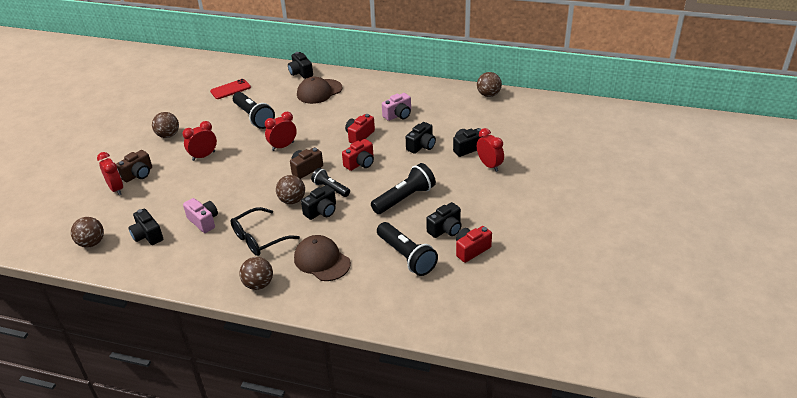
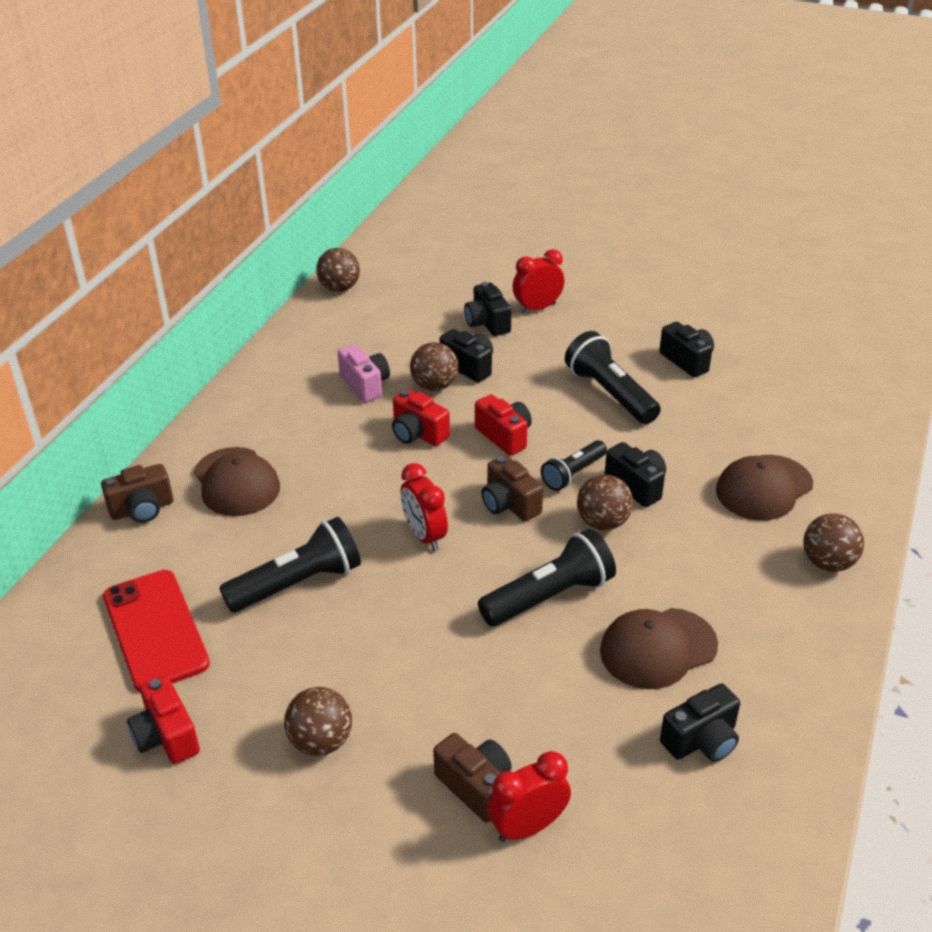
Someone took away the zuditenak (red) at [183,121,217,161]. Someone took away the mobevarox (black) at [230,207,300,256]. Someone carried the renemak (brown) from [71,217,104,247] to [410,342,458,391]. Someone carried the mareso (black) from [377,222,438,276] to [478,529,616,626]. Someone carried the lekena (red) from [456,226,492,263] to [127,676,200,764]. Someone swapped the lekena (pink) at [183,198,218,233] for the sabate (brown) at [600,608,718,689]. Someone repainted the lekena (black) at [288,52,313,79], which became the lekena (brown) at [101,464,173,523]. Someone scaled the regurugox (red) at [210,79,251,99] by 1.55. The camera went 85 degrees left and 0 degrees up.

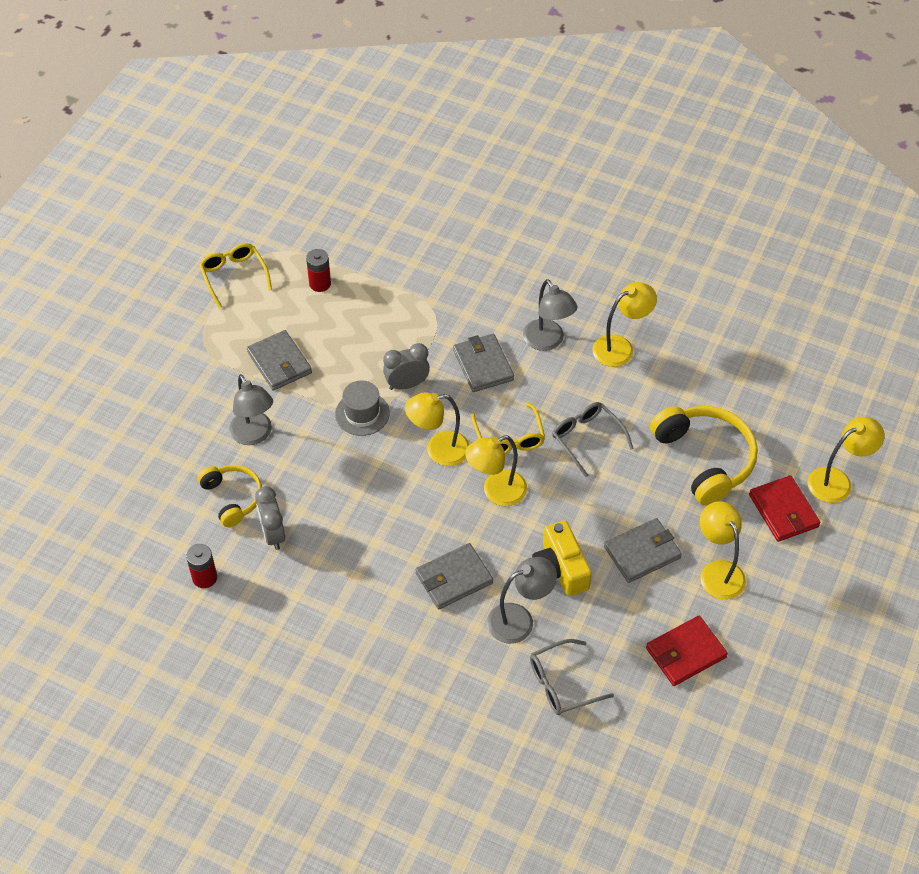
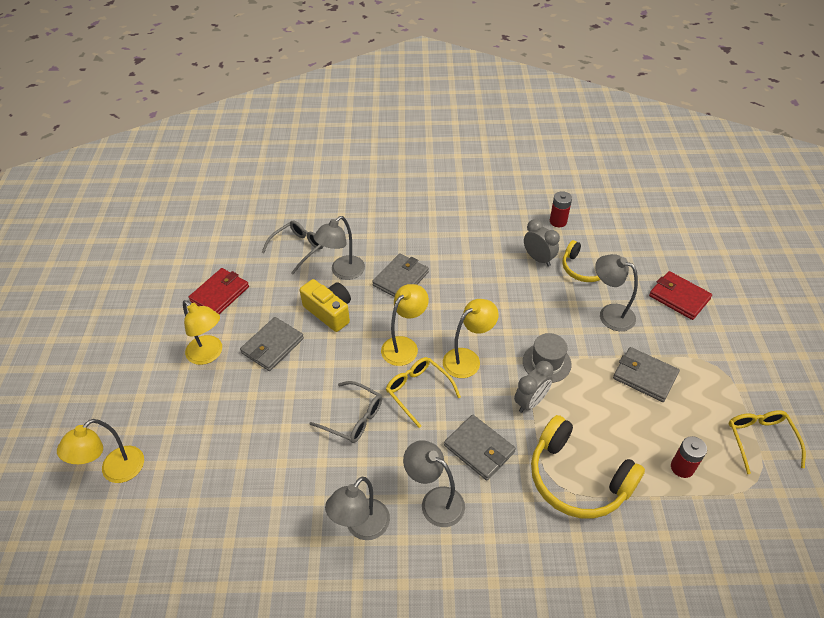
Someone carried the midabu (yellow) from [650,406,758,506] to [531,415,645,519]. Someone carried the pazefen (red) from [749,475,820,542] to [649,271,712,320]. Someone repainted the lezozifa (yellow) at [592,282,657,367], which became the lezozifa (grey) at [325,477,390,540]. Someone rotated the mobevarox (yellow) at [199,243,272,308] by 135 degrees counterclockwise. The camera went 155 degrees right and 5 degrees down.

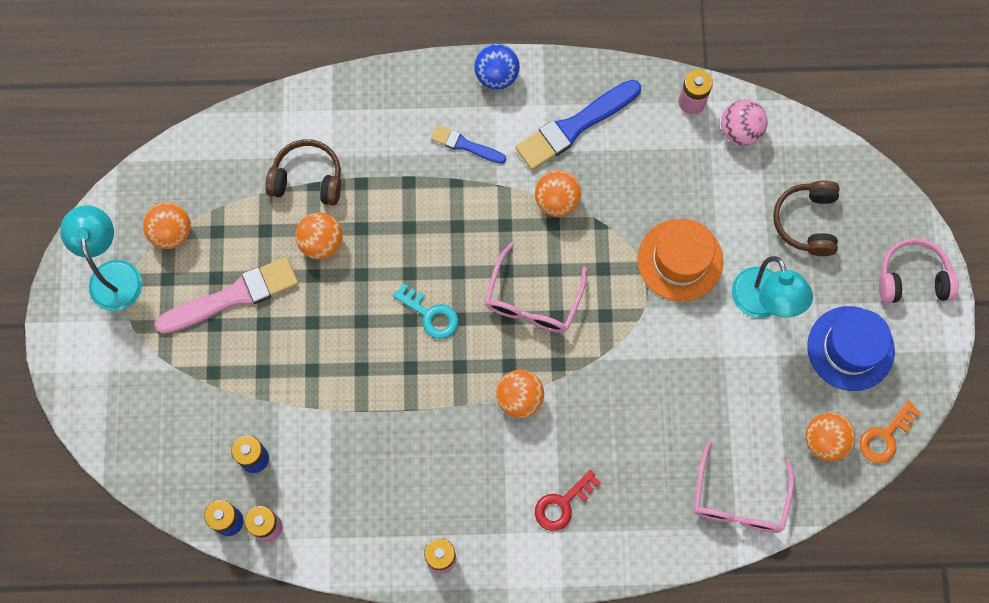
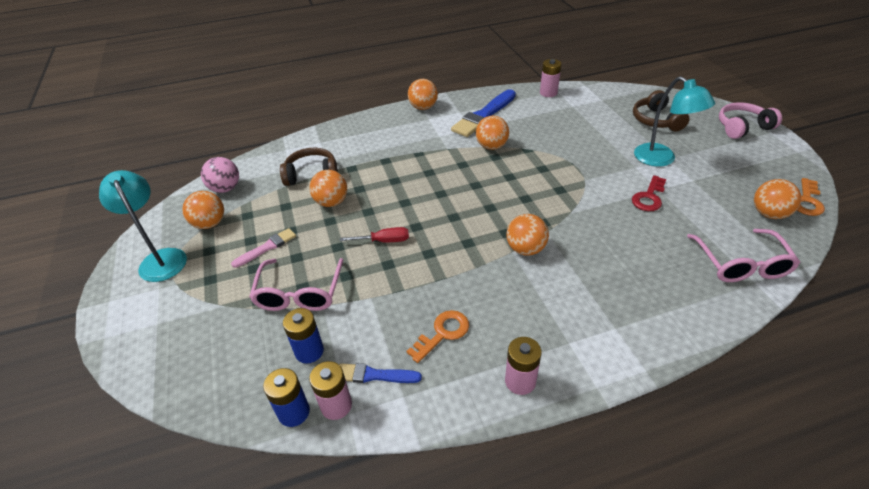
Someone took away the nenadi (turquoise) at [393,283,458,339]. Someone took away the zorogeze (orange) at [637,219,723,301]. Someone took away the zorogeze (blue) at [807,306,895,391]. Someone put down the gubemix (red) at [340,227,409,242]. Someone put down the nenadi (orange) at [406,310,469,363]. Someone carried the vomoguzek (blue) from [431,125,506,164] to [339,363,422,383]. Someone carried the mobevarox (pink) from [484,243,587,333] to [249,258,344,311]. Someone carried the nenadi (red) from [535,470,601,531] to [632,175,666,211]. Someone carried the renemak (pink) from [721,99,767,146] to [201,157,239,193]. Someone repainted the renemak (blue) at [474,43,520,90], which became the renemak (orange) at [408,79,438,110]. Someone scaled the vomoguzek (pink) at [154,257,298,334] by 0.55. The camera went 15 degrees left and 30 degrees down.

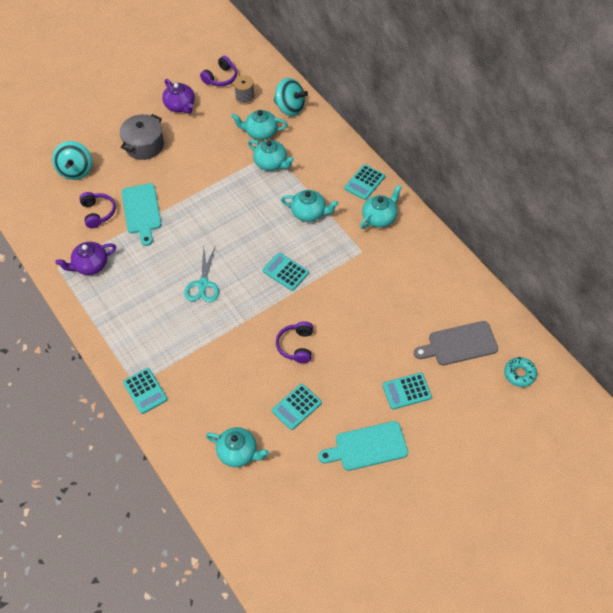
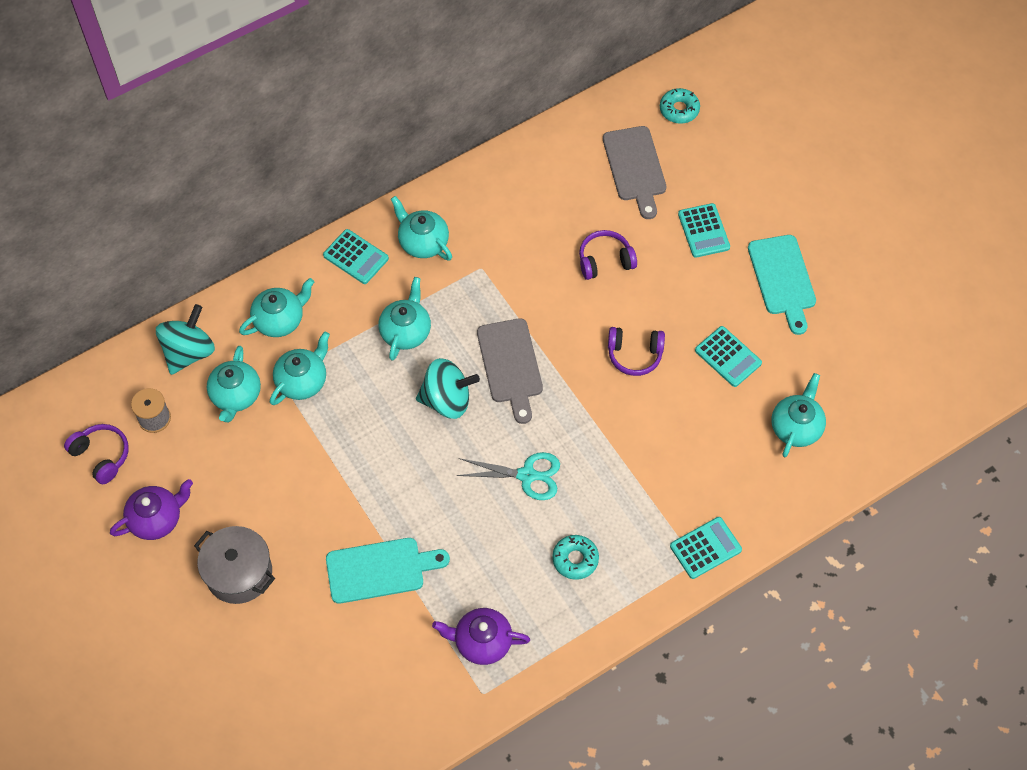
Someone put down the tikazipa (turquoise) at [239,278,314,337]. Someone put down the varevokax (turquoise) at [552,535,599,580]. Someone carried the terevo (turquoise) from [52,141,92,180] to [416,358,480,419]. Someone carried the midabu (purple) from [79,192,116,228] to [579,230,637,280]. Someone swapped the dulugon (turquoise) at [263,253,309,291] for the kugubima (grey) at [477,318,543,424]. Someone rotated the tikazipa (purple) at [55,242,116,275] by 120 degrees clockwise. The camera went 90 degrees left and 5 degrees up.

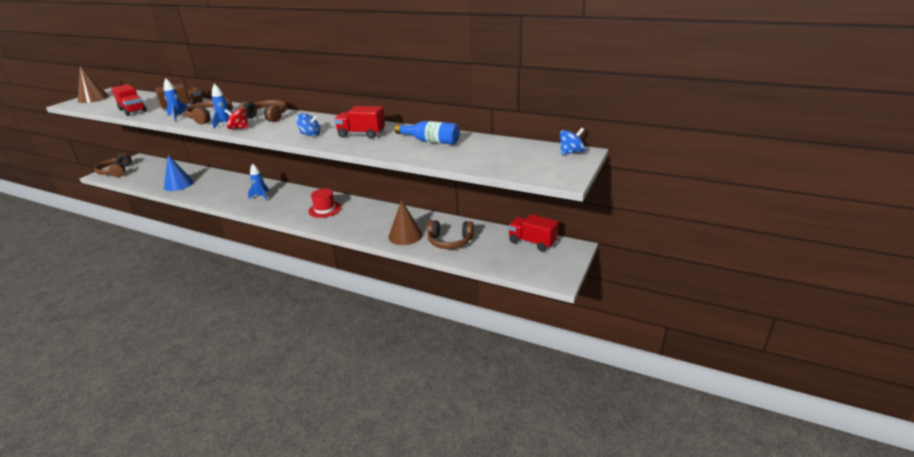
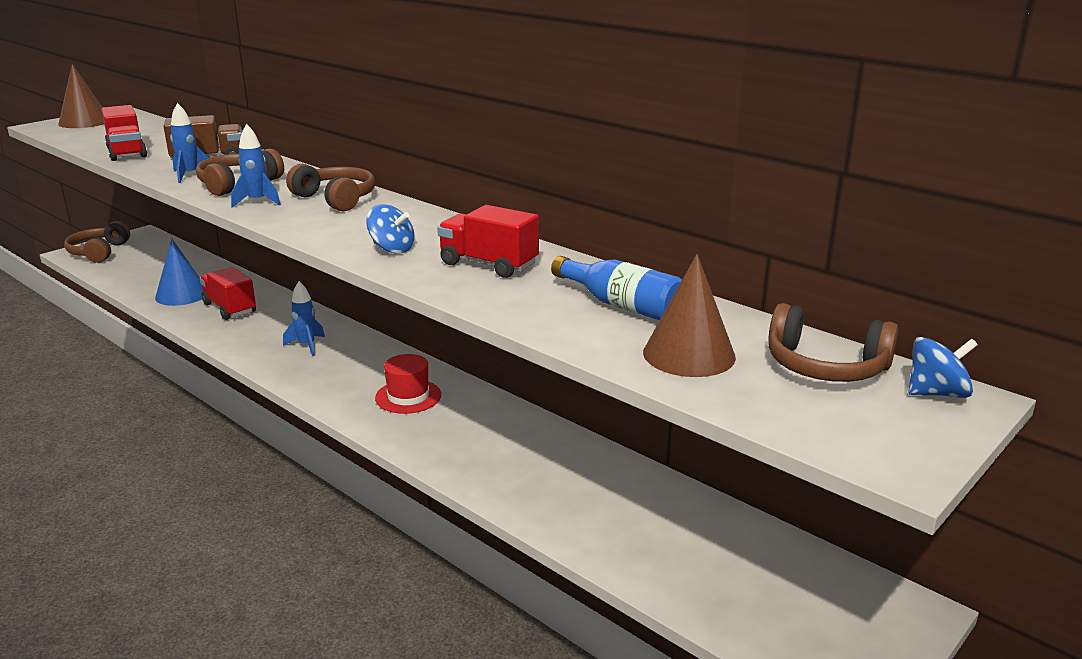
Someone took away the terevo (red) at [224,108,249,129]. Someone carried the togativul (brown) from [389,200,423,245] to [643,254,736,377]. Someone carried the midabu (brown) from [428,220,474,249] to [768,303,899,382]. Someone carried the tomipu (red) from [508,214,558,252] to [200,267,256,320]. The camera went 15 degrees right and 5 degrees down.

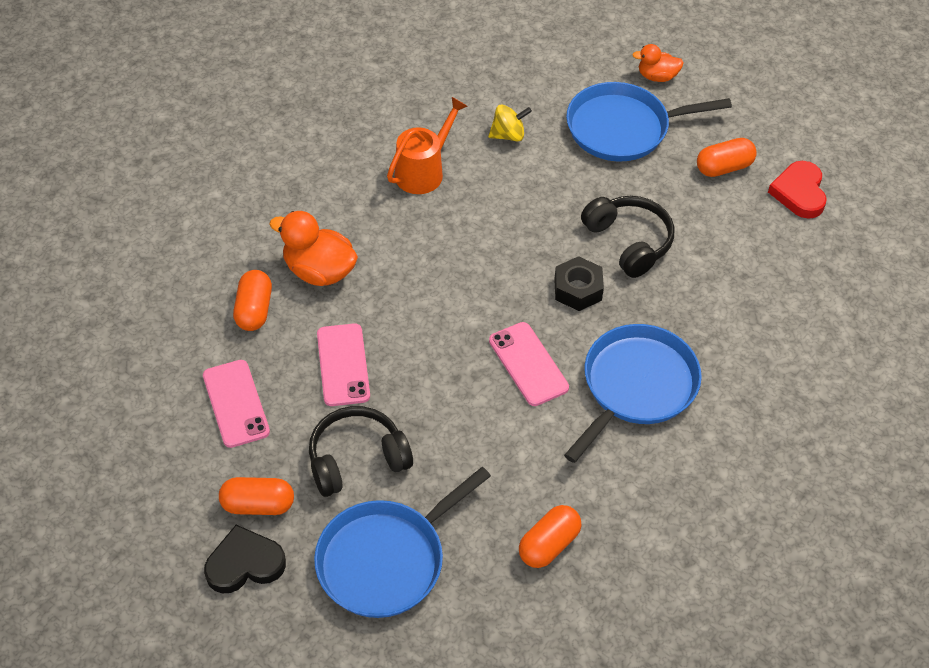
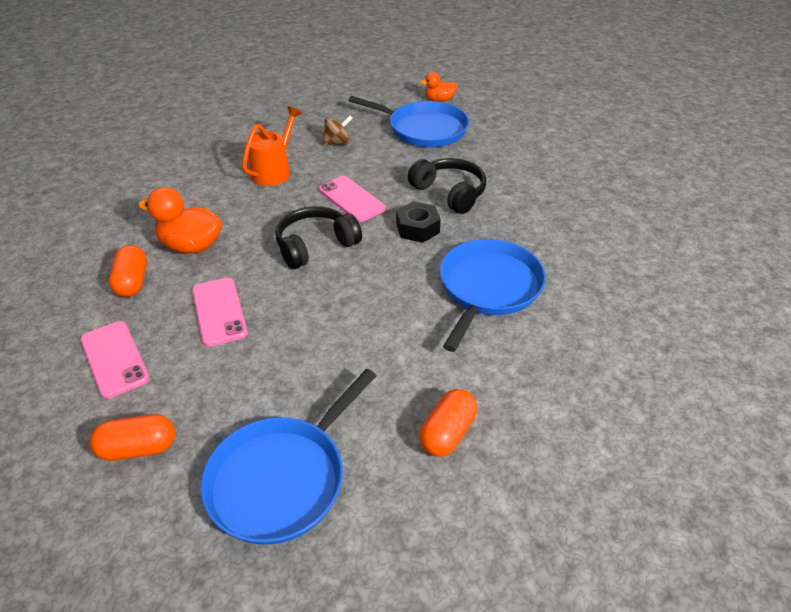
Someone took away the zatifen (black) at [204,525,286,593]. Someone took away the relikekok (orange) at [697,138,757,177]. Someone took away the zatifen (red) at [768,161,827,219]. Someone carried the midabu (black) from [309,406,413,497] to [275,206,362,269]. Someone carried the regurugox (pink) from [489,322,569,406] to [319,176,386,222]. Someone repainted the terevo (yellow) at [488,105,532,142], which became the terevo (brown) at [322,116,353,146]. Someone rotated the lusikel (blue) at [566,82,732,162] by 135 degrees counterclockwise. The camera went 10 degrees left and 10 degrees down.

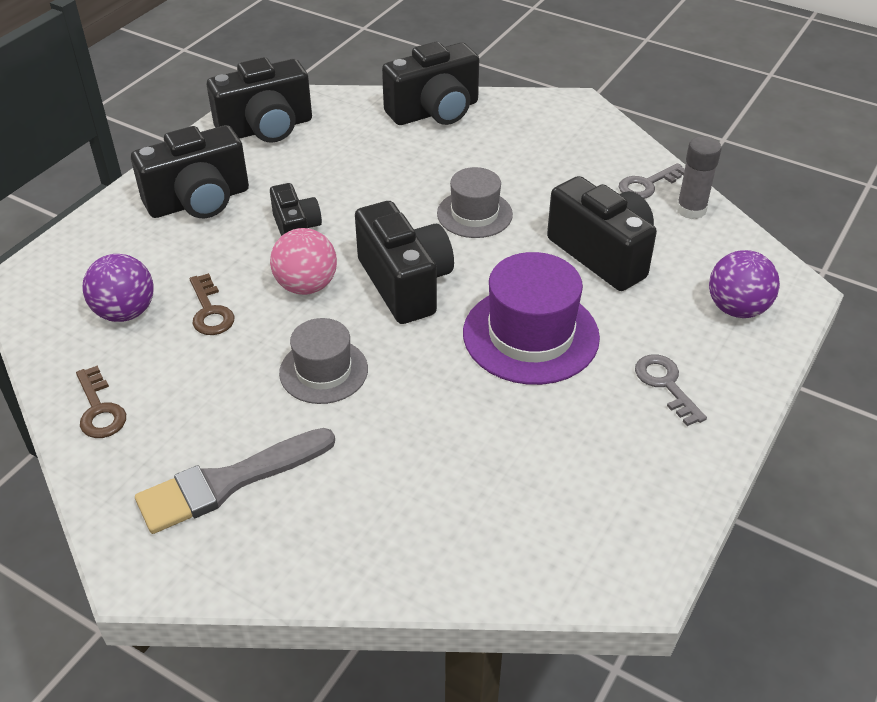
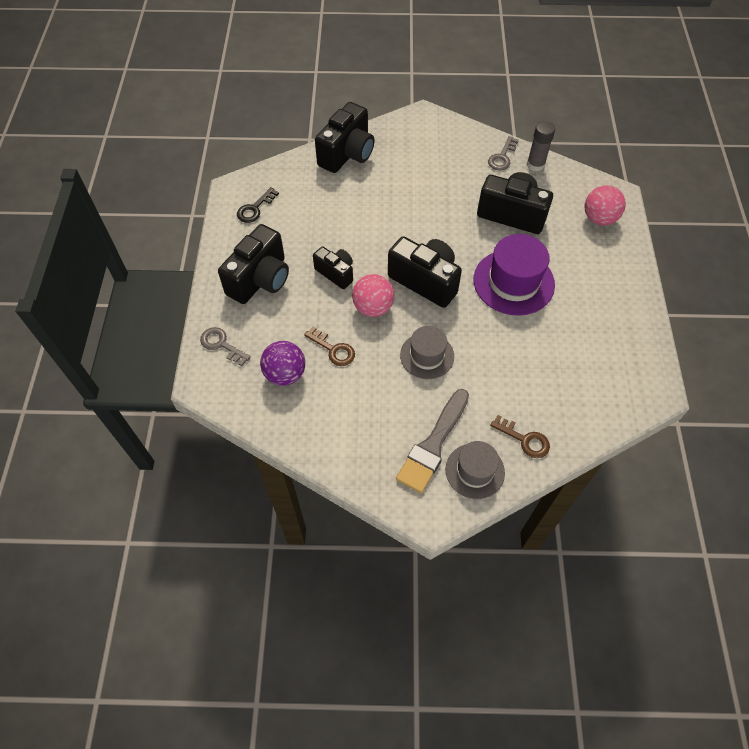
Someone carried the nenadi (brown) from [76,366,126,438] to [490,415,550,458]. Someone carried the zorogeze (grey) from [437,167,513,238] to [446,441,505,499]. Someone carried the nenadi (grey) from [635,354,707,426] to [200,327,251,366]. Someone swapped the lekena (black) at [207,57,312,143] for the nenadi (black) at [237,187,279,223]. Someone repainted the renemak (purple) at [709,250,780,318], which became the renemak (pink) at [585,185,626,226]. The camera went 30 degrees left and 15 degrees up.

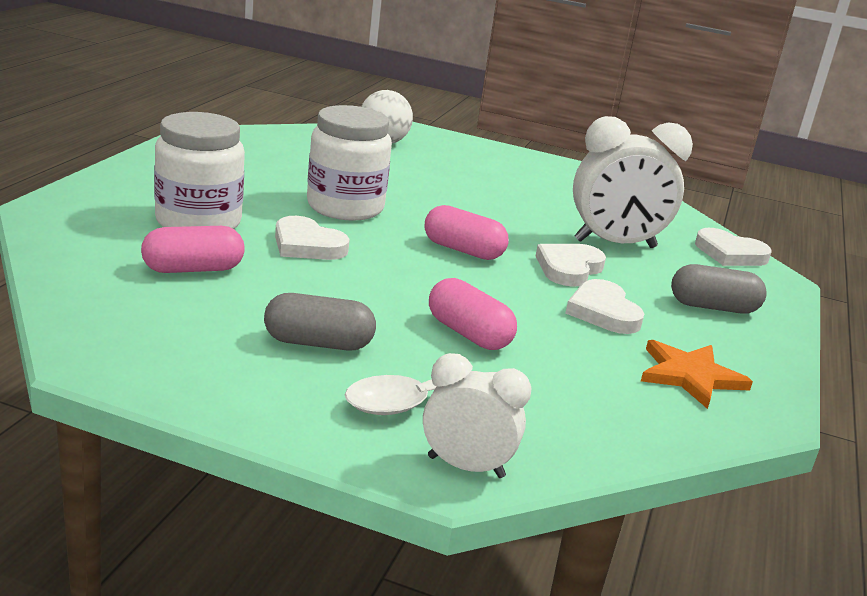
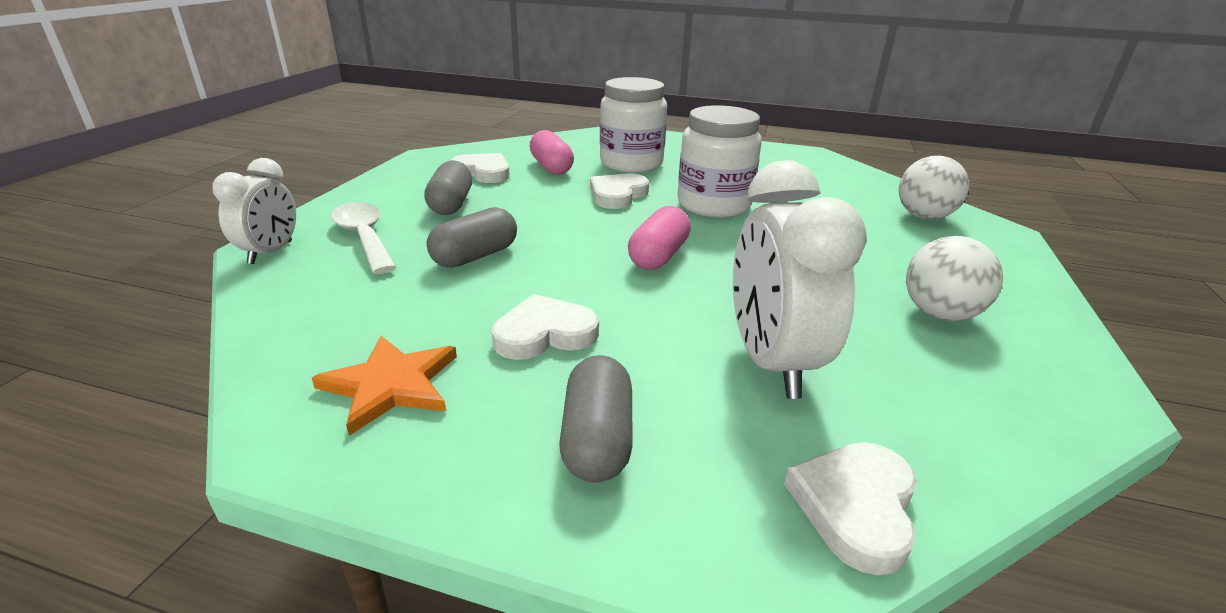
Someone put down the renemak (white) at [906,236,1003,321]. Someone carried the zatifen (white) from [536,244,606,287] to [451,153,510,183]. Someone repainted the relikekok (pink) at [429,278,517,350], which became the relikekok (grey) at [427,207,517,268]. The camera went 90 degrees right and 5 degrees up.

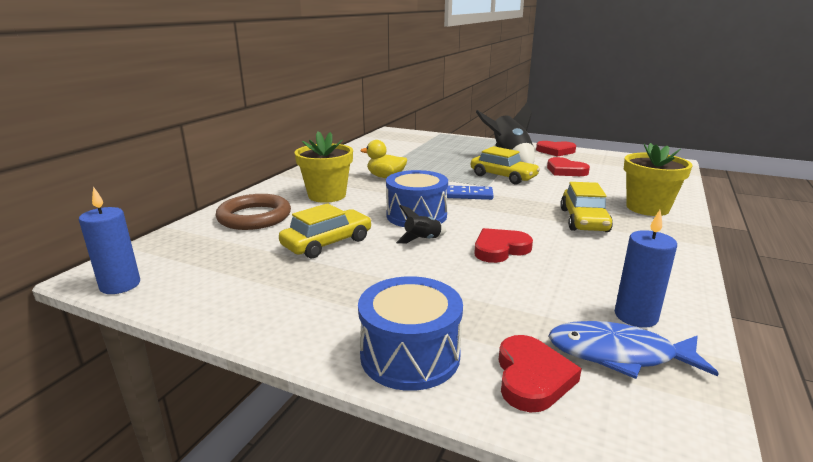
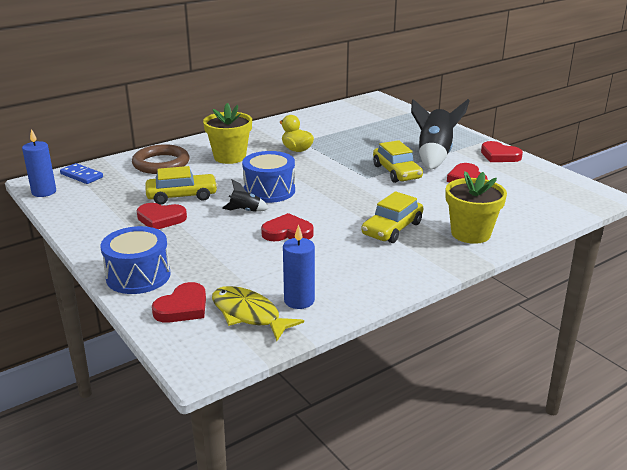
Someone put down the zatifen (red) at [137,203,187,229]. Someone carried the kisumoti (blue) from [446,185,494,200] to [60,163,103,184]. Someone repainted the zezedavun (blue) at [548,321,719,379], which became the zezedavun (yellow) at [212,286,304,341]. The camera went 30 degrees right and 5 degrees up.

